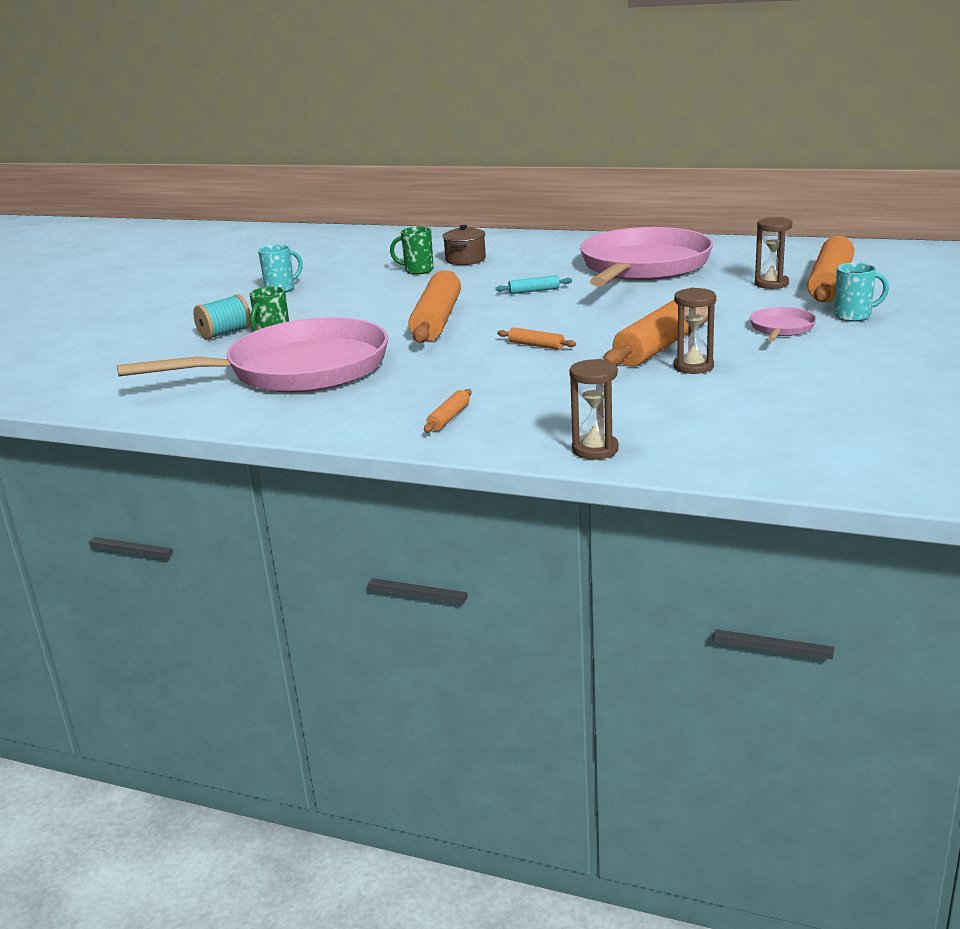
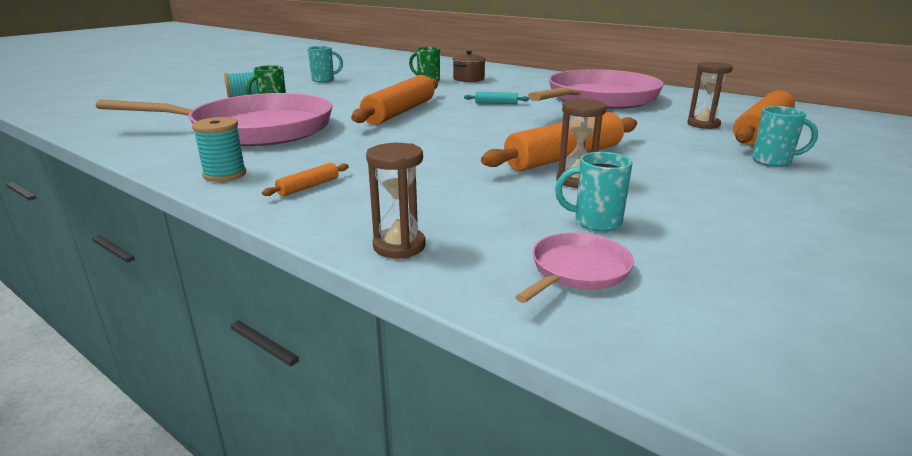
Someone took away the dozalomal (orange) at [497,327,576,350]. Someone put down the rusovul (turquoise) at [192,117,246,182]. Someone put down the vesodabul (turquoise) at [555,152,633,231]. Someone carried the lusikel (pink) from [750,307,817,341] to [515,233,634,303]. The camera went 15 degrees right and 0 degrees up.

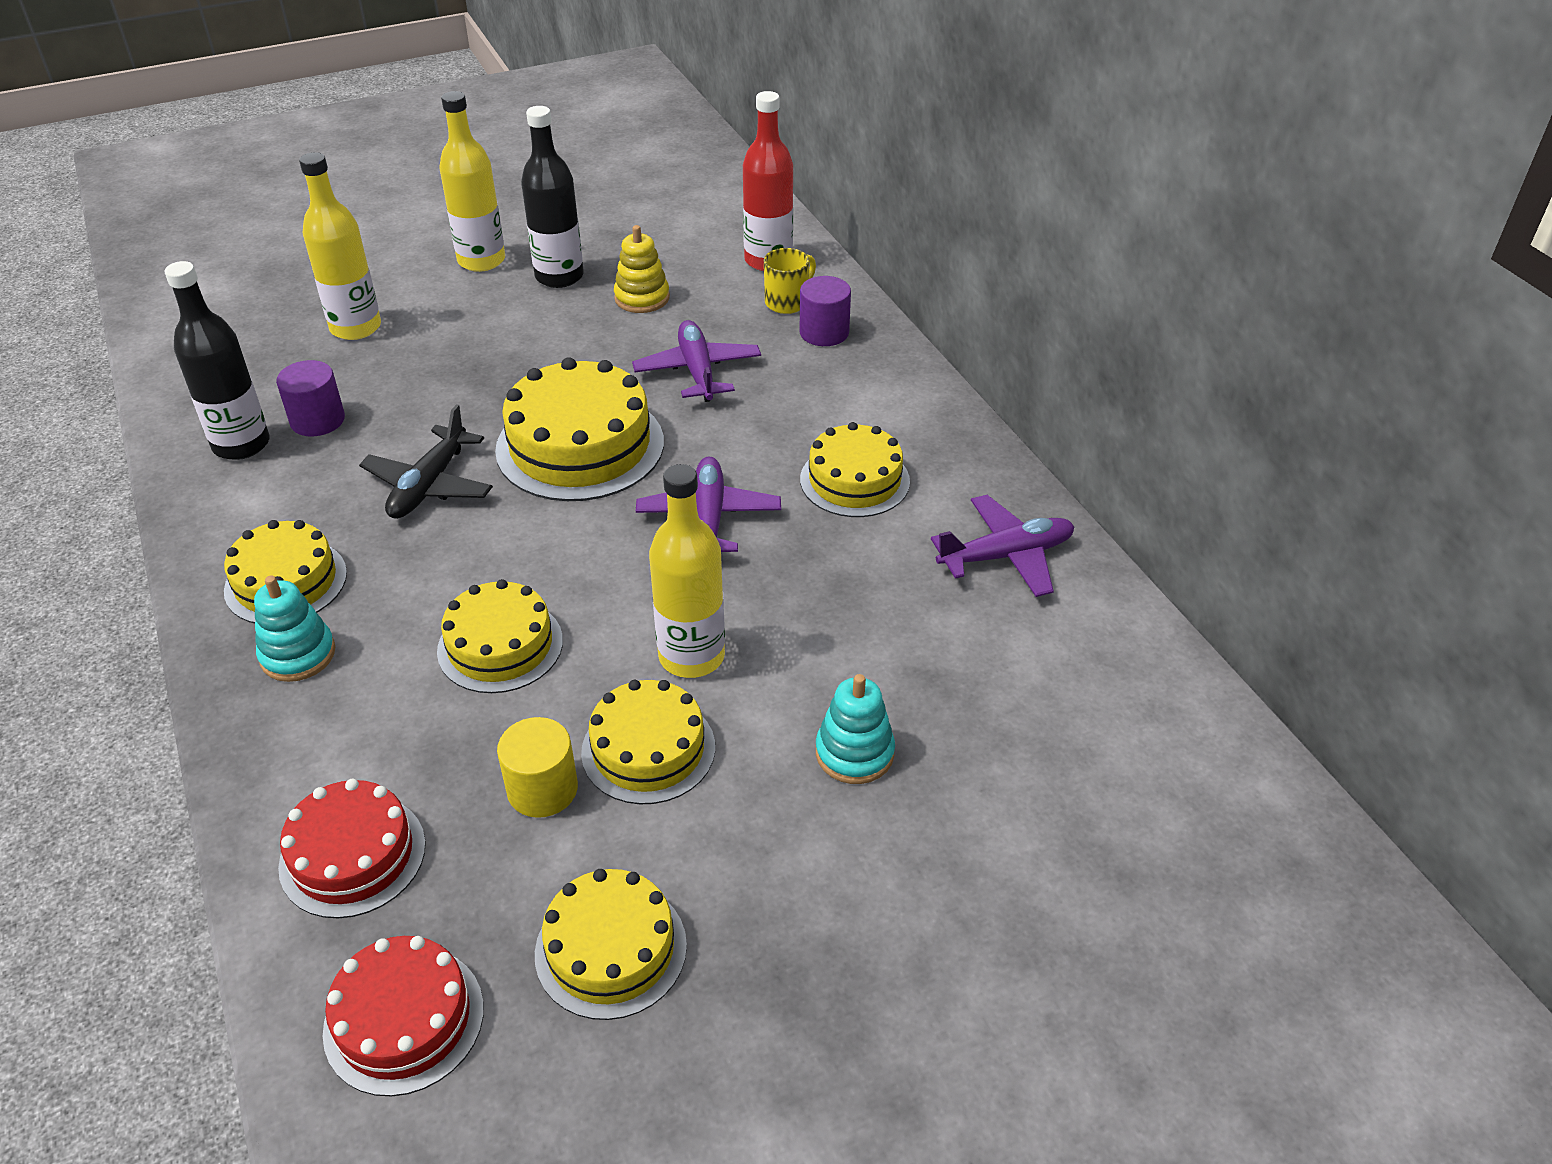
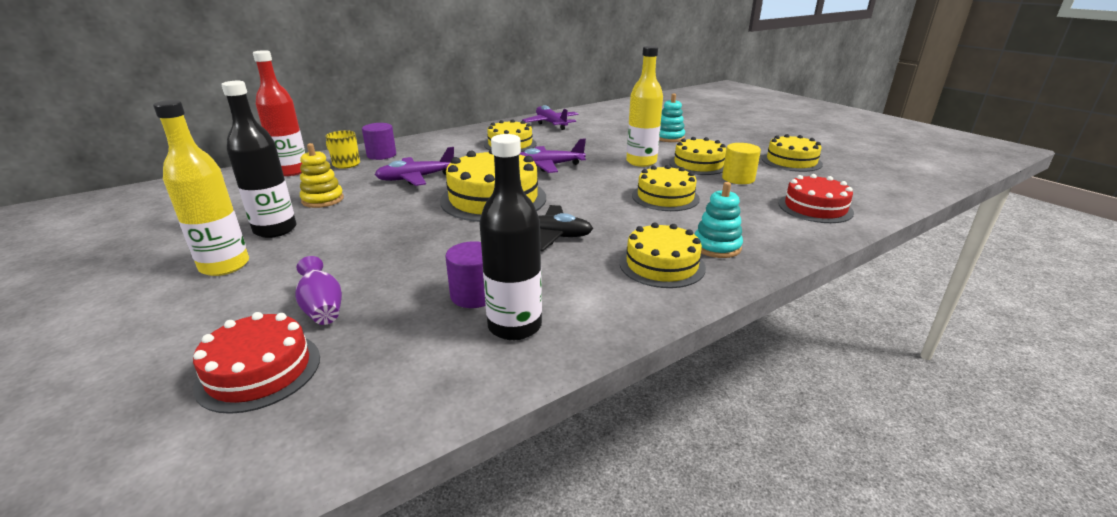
Someone carried the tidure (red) from [323,936,484,1096] to [193,312,320,414]. Someone swapped the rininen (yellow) at [299,152,381,340] for the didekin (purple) at [295,256,342,325]. The camera went 100 degrees left and 15 degrees down.

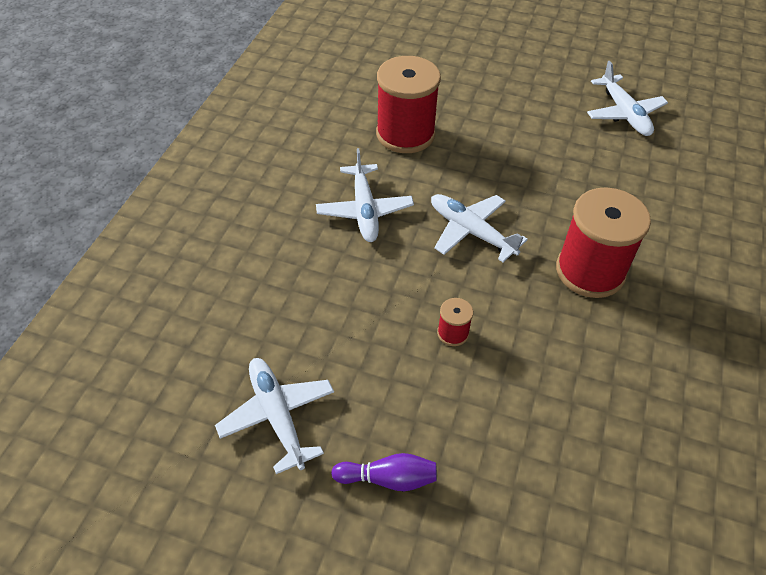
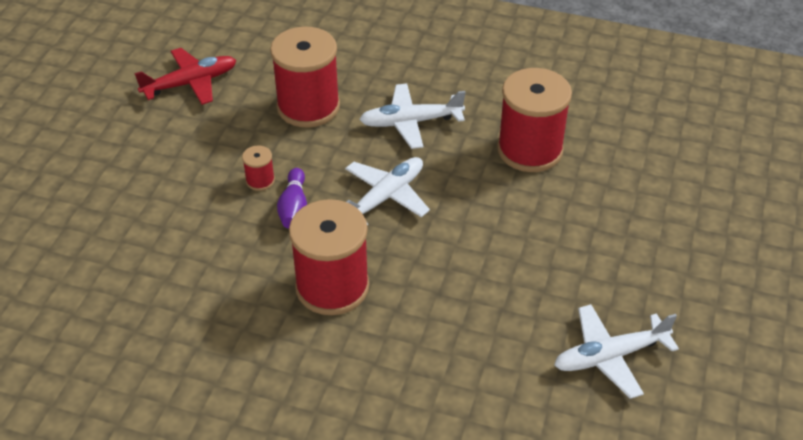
Someone put down the rusovul (red) at [270,27,340,127]. Someone carried the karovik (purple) from [331,453,437,491] to [277,168,307,229]. Someone repainted the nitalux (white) at [215,358,334,474], which became the nitalux (red) at [134,48,236,105]. The camera went 90 degrees right and 5 degrees down.

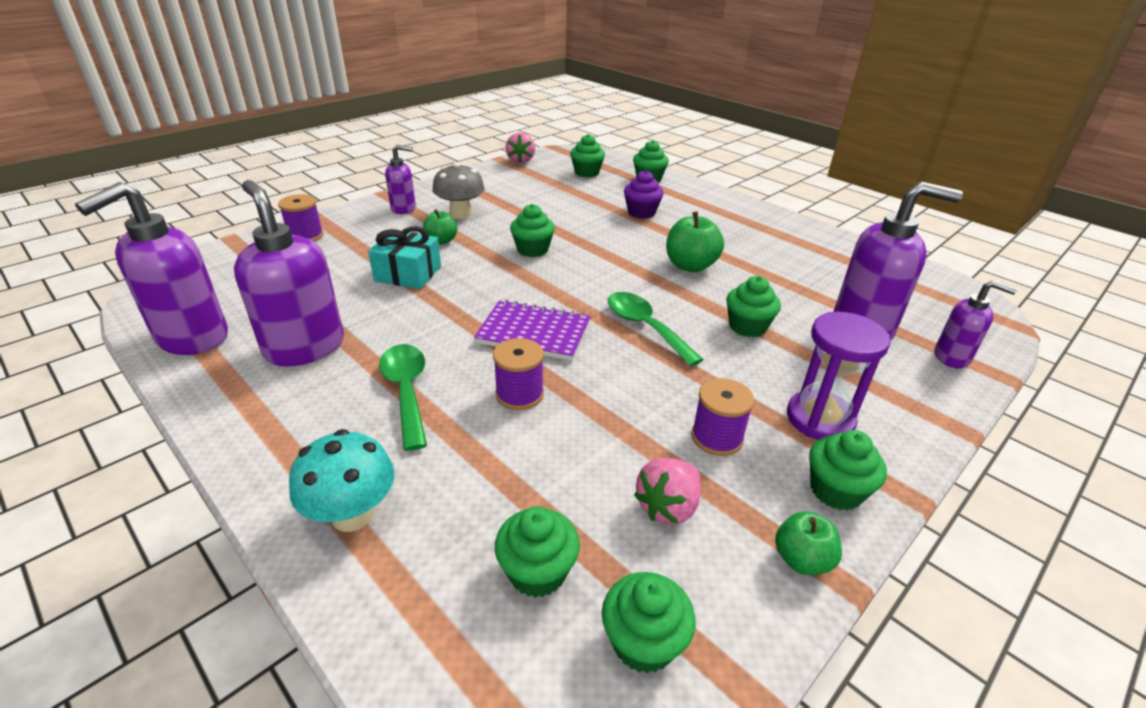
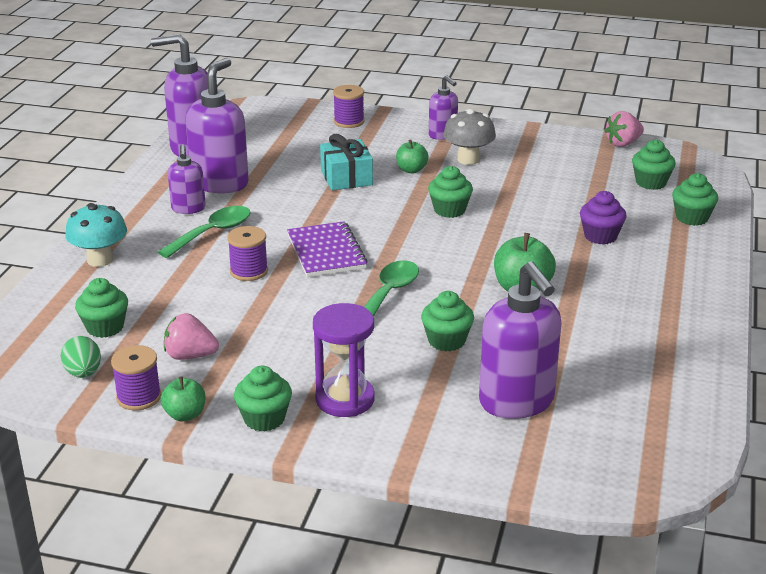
Someone carried the rusovul (purple) from [691,378,754,456] to [111,345,161,410]. Someone carried the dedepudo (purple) from [935,280,1017,368] to [168,144,206,214]. Someone swapped the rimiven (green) at [602,572,696,673] for the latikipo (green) at [61,336,101,378]. The camera went 60 degrees right and 5 degrees down.

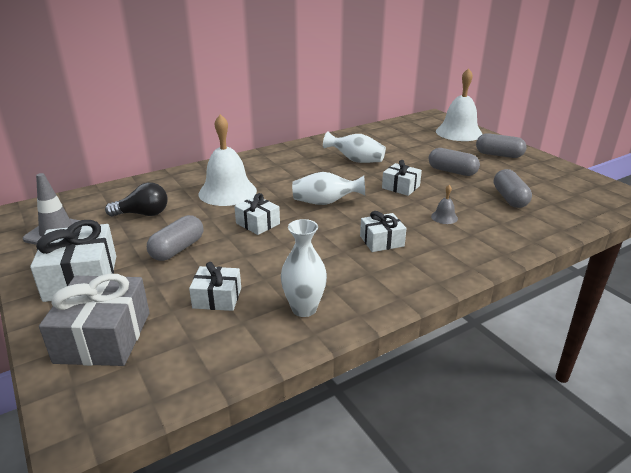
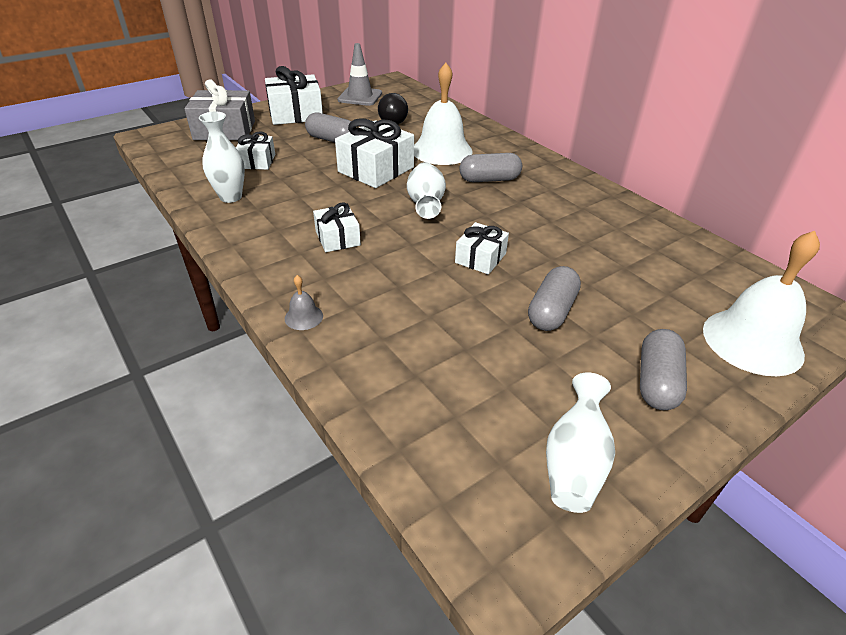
Someone carried the didekin (white) from [323,131,386,163] to [546,372,615,513]. Someone carried the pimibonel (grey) from [431,185,458,224] to [285,275,323,330]. Someone carried the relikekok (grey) from [494,169,532,208] to [460,153,522,182]. Someone scaled the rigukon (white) at [234,193,280,235] by 1.72. The camera went 85 degrees right and 10 degrees up.

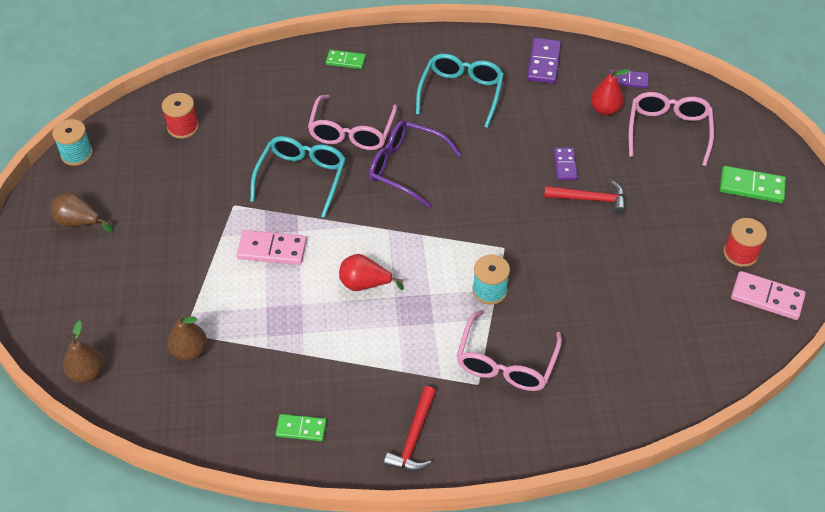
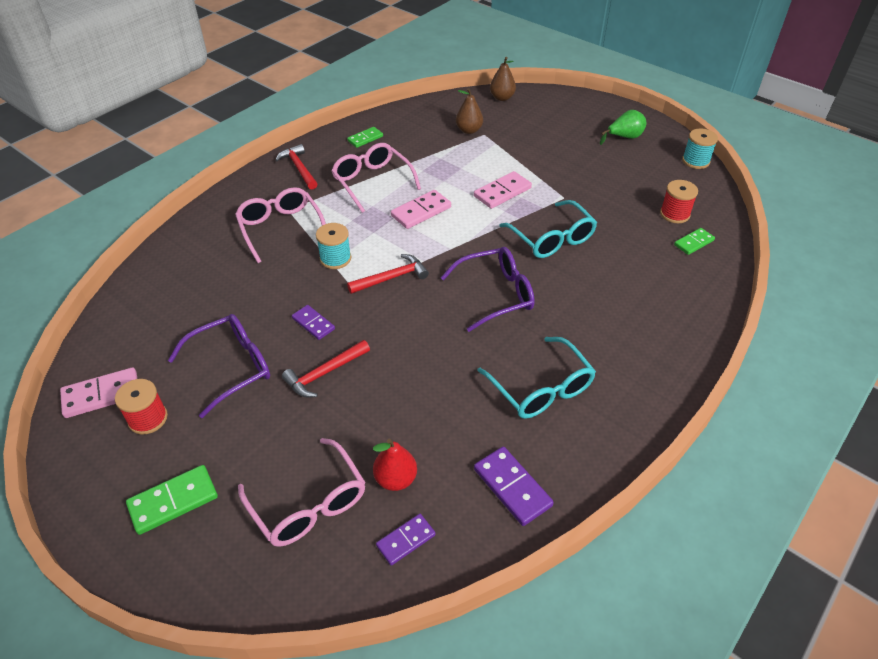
Someone put down the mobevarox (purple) at [168,314,270,418]. Someone put down the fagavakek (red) at [347,254,429,294]. Someone carried the mobevarox (pink) from [308,95,397,150] to [331,143,421,213]. Someone carried the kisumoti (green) from [326,50,366,69] to [674,228,715,255]. Someone carried the kisumoti (purple) from [554,147,578,180] to [292,305,335,340]. Someone swapped the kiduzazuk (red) at [339,254,404,291] for the kisumoti (pink) at [391,190,451,229]. Someone repainted the kiduzazuk (brown) at [50,192,113,233], which became the kiduzazuk (green) at [600,110,646,145]. The camera went 135 degrees right and 5 degrees down.

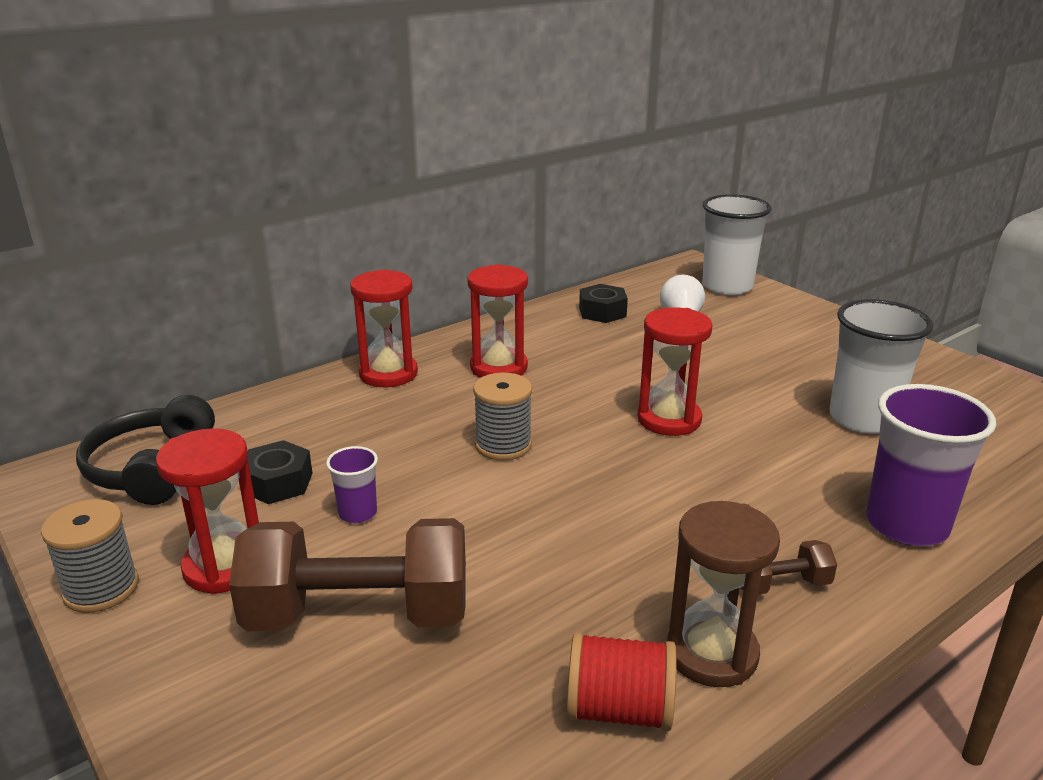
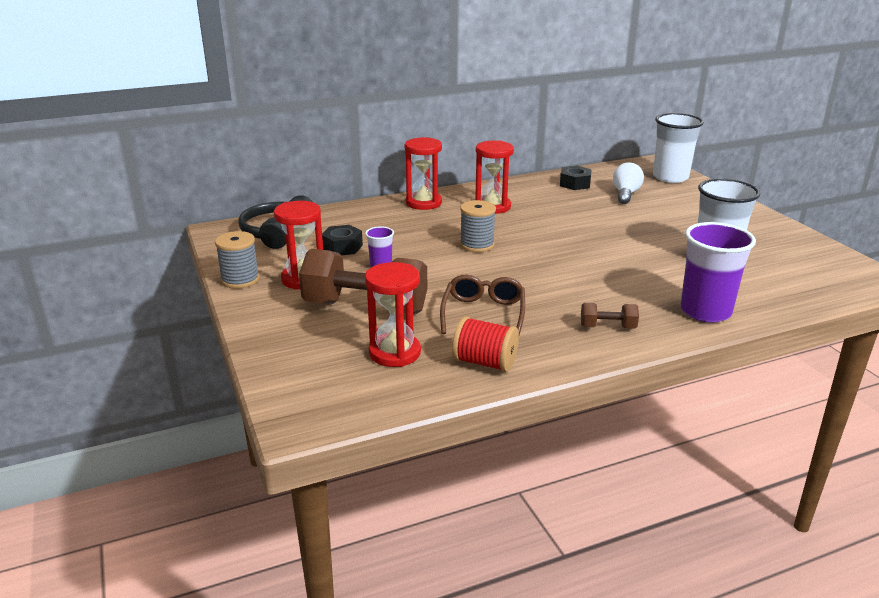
Someone took away the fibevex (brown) at [667,501,780,687]. Someone put down the mobevarox (brown) at [440,274,525,335]. Someone carried the fibevex (red) from [637,307,713,436] to [365,262,421,367]. The camera went 15 degrees right and 0 degrees up.

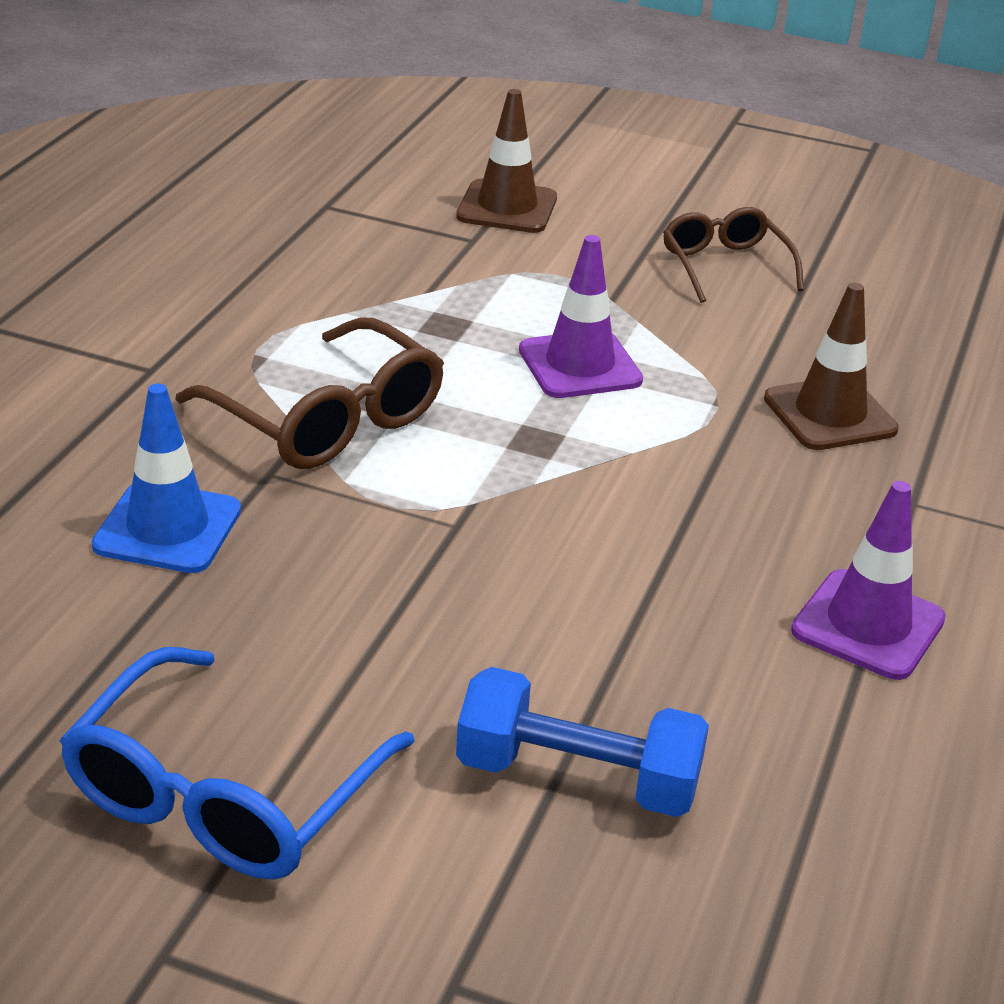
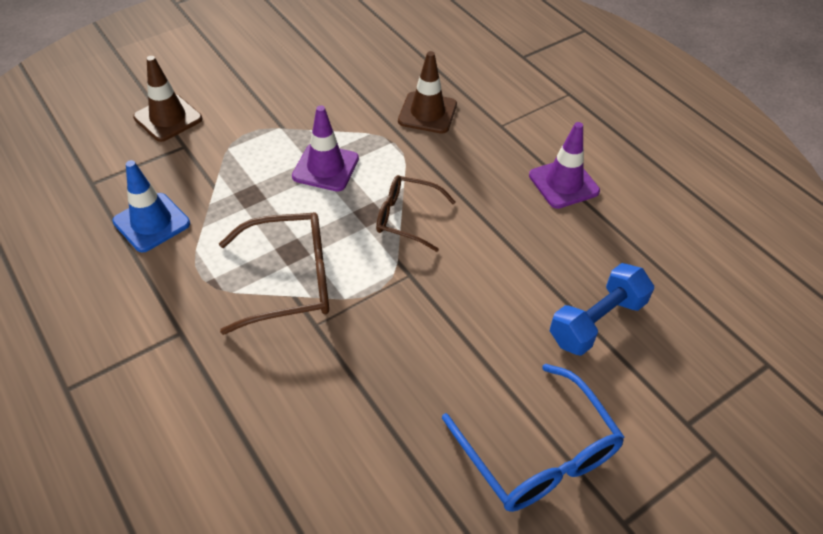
Someone carried the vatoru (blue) from [92,384,241,573] to [113,160,190,252]. Someone carried the mobevarox (brown) from [663,207,804,303] to [376,175,456,252]. The camera went 55 degrees left and 15 degrees up.

